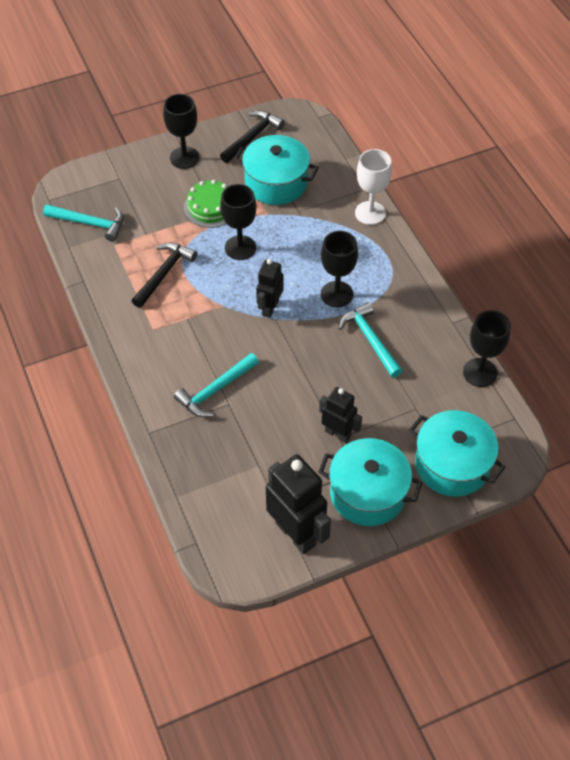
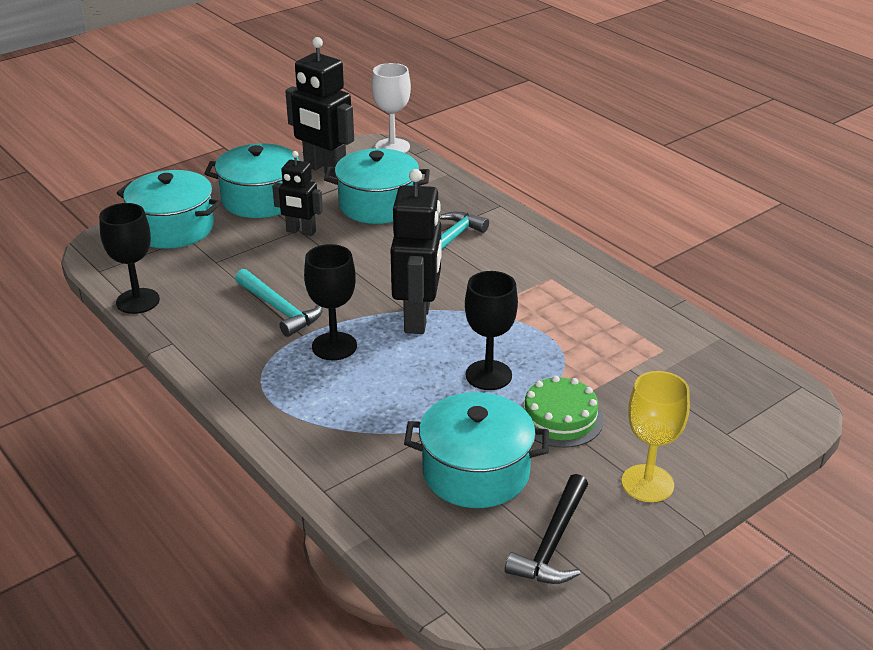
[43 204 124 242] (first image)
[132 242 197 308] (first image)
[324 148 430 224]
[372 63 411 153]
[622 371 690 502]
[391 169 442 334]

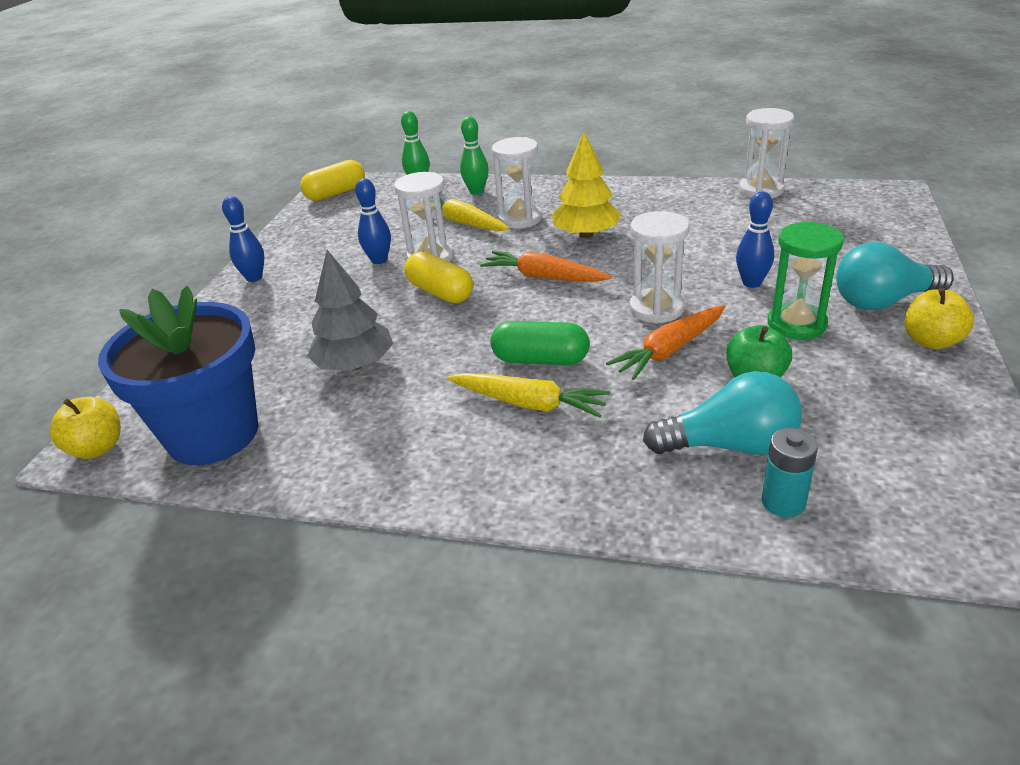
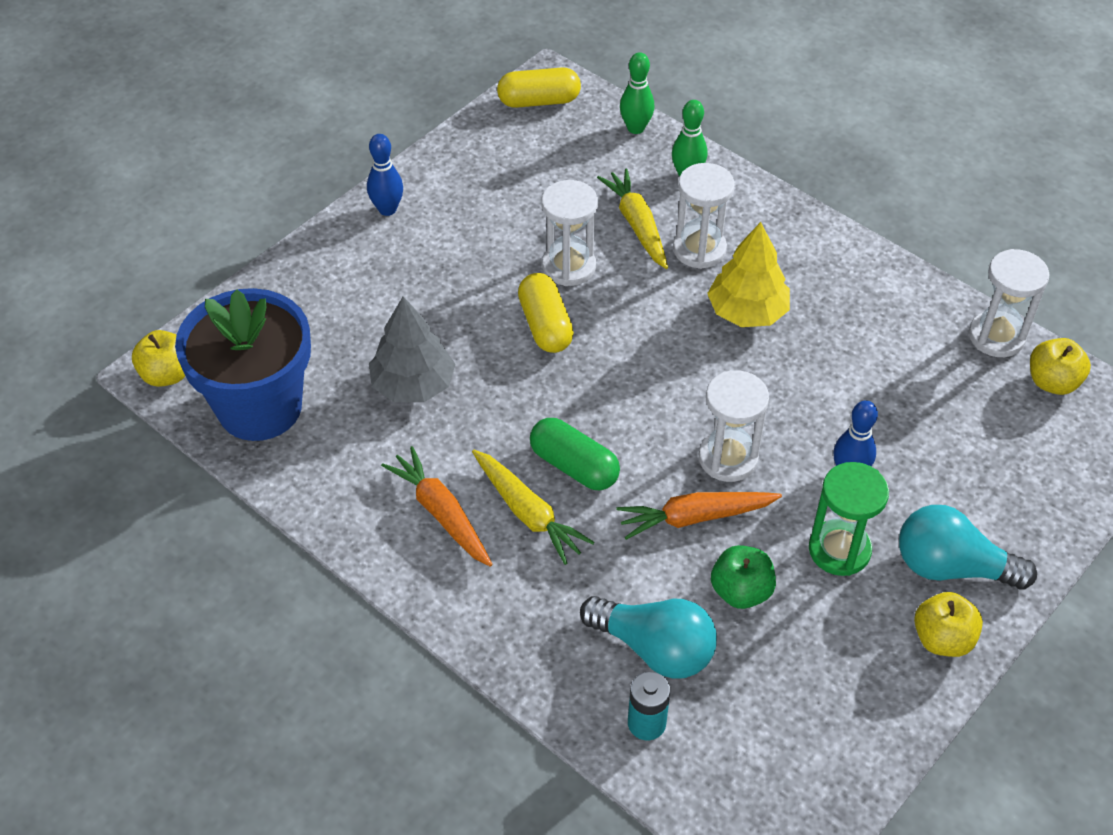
[355 178 391 264] (first image)
[1030 338 1091 395]
[381 446 492 567]

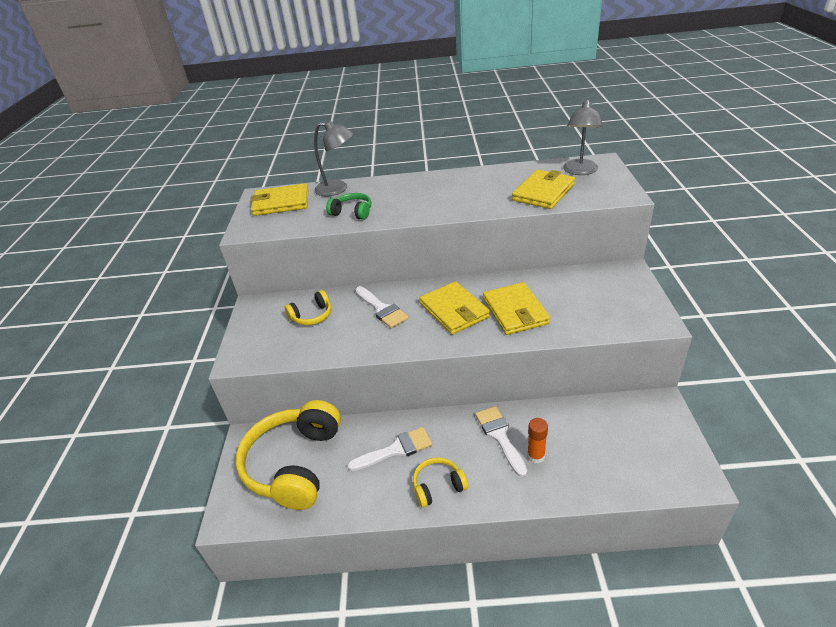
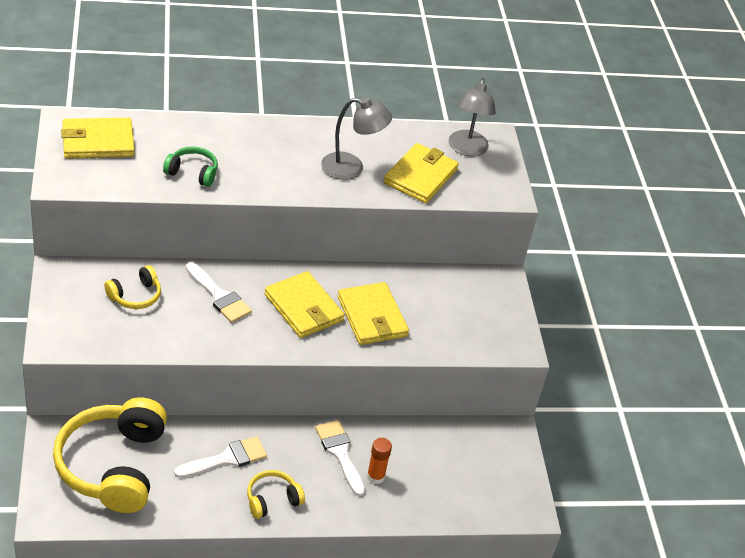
[321 98 392 180]

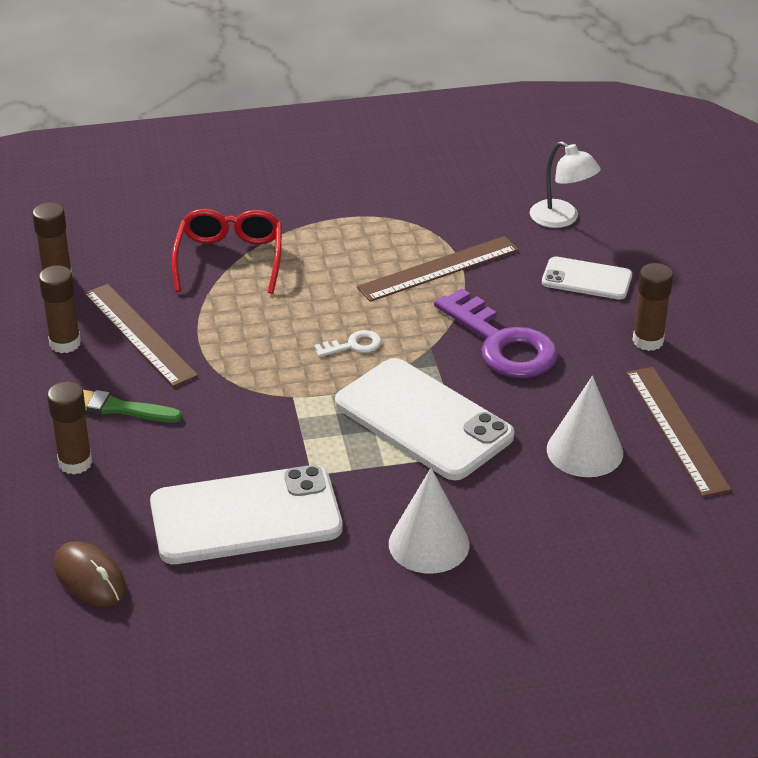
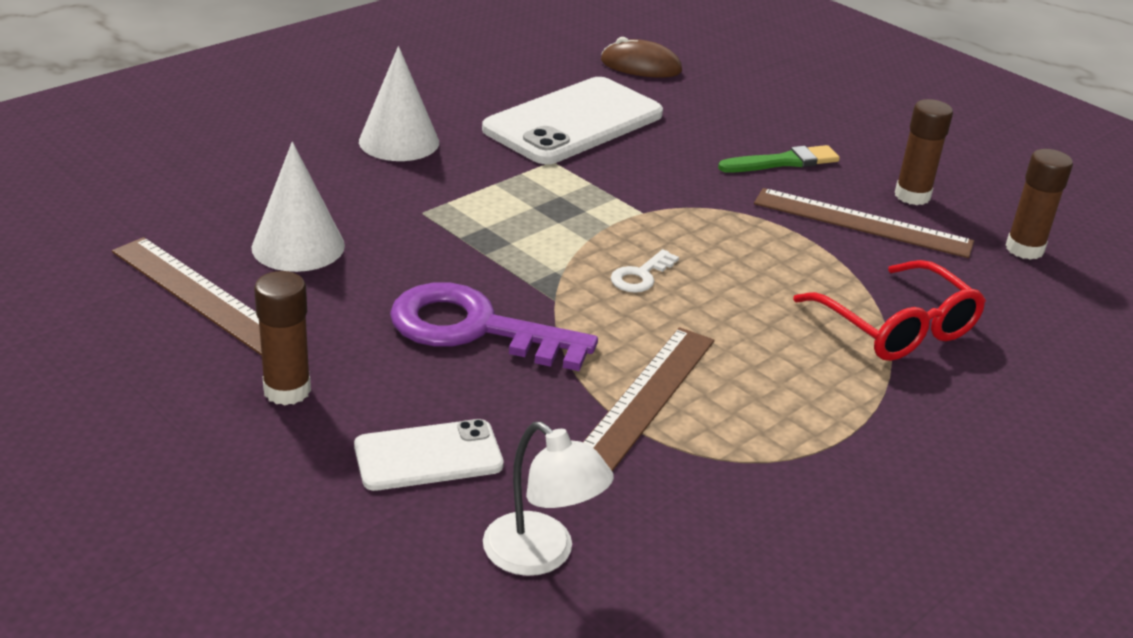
[47 381 92 474] (first image)
[335 358 514 480] (first image)
[483 422 614 576]

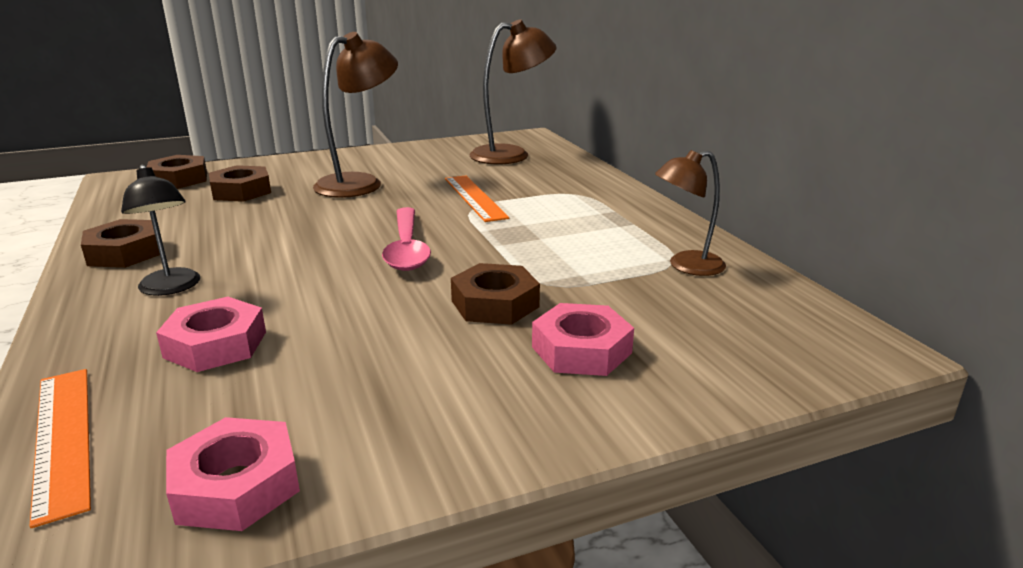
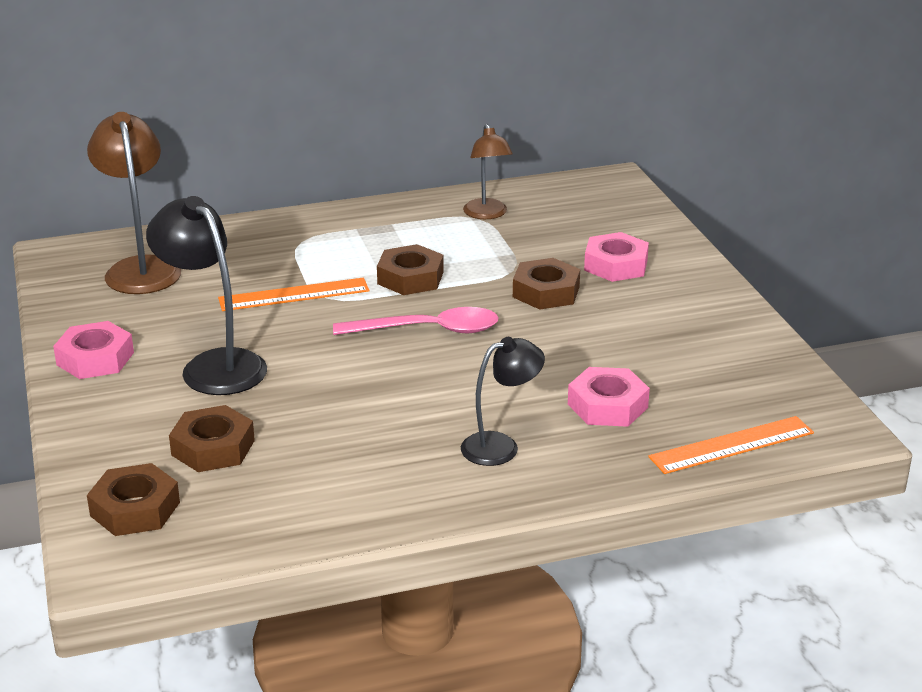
[377 244 444 295]
[53 321 134 379]
[146 196 267 395]

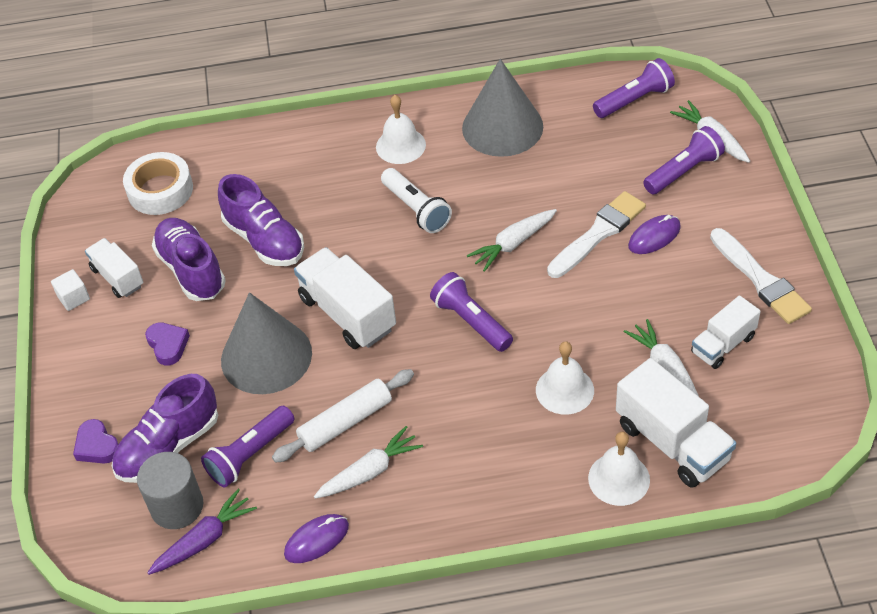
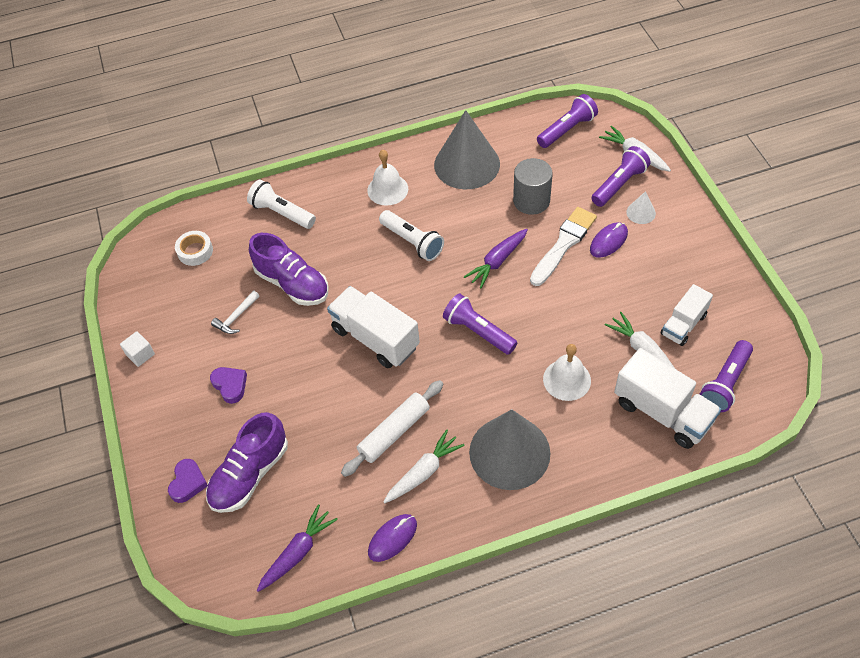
[85 238 143 298] (first image)
[588 432 650 506] (first image)
[710 228 812 324] (first image)
[247 180 316 229]
[626 191 656 224]
[513 158 552 215]
[699 340 753 412]
[469 409 551 490]
[211 291 260 334]
[464 229 528 288]
[168 459 208 503]
[175 231 213 266]

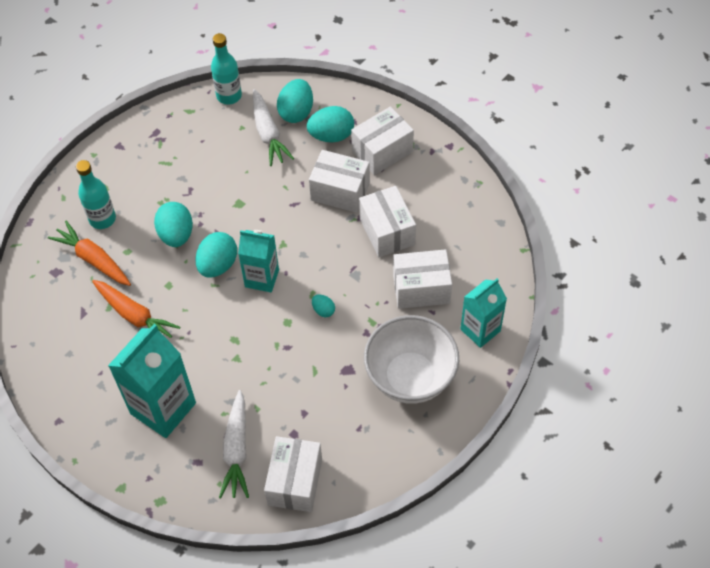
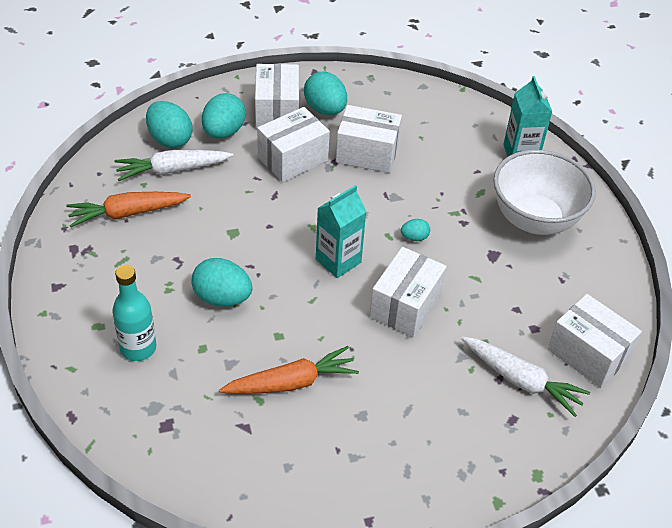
[108 324 196 438] (first image)
[211 33 242 105] (first image)
[66 192 191 227]
[304 72 347 115]
[370 247 447 337]
[114 150 233 181]

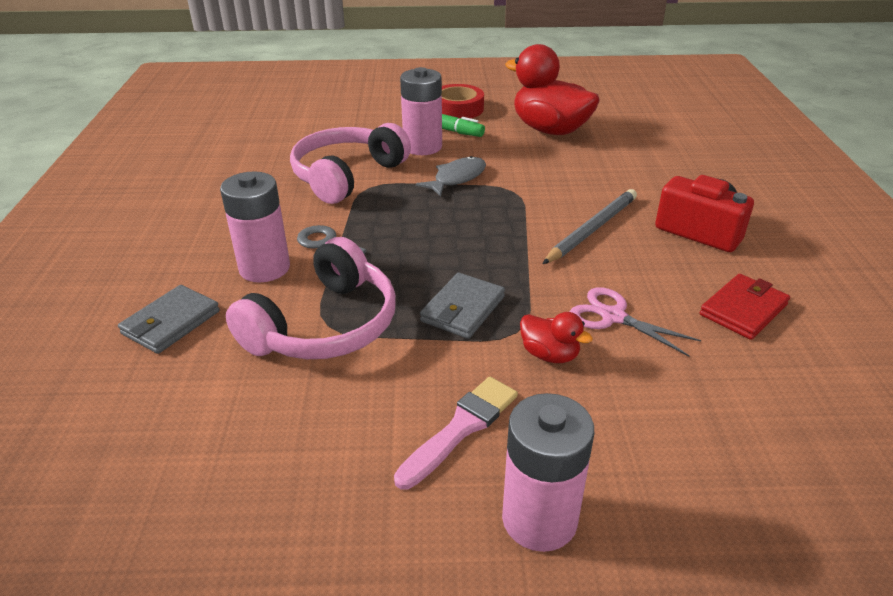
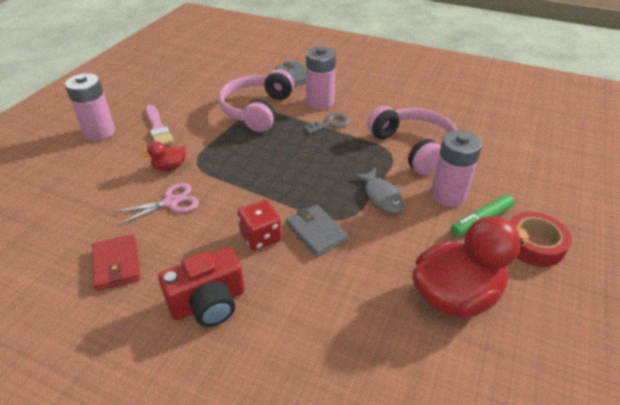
[286 205 348 257]
[237 200 282 251]
[218 69 294 132]

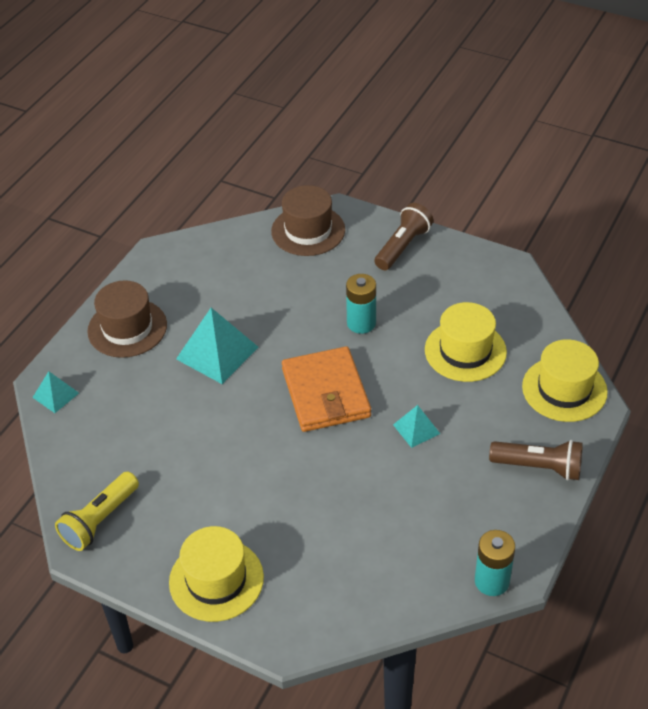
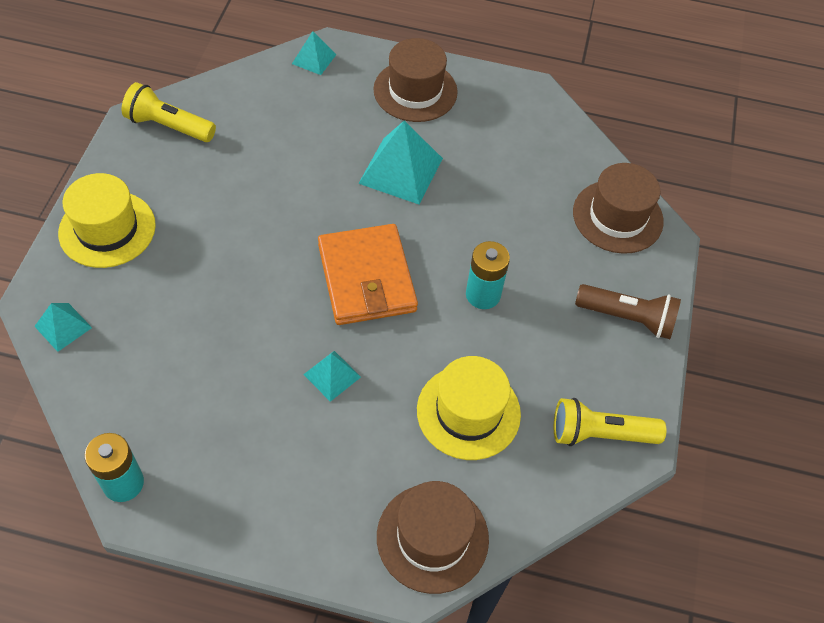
[489 440 583 481] (first image)
[34 303 92 352]
[554 398 667 446]
[377 481 489 594]
[318 224 418 325]

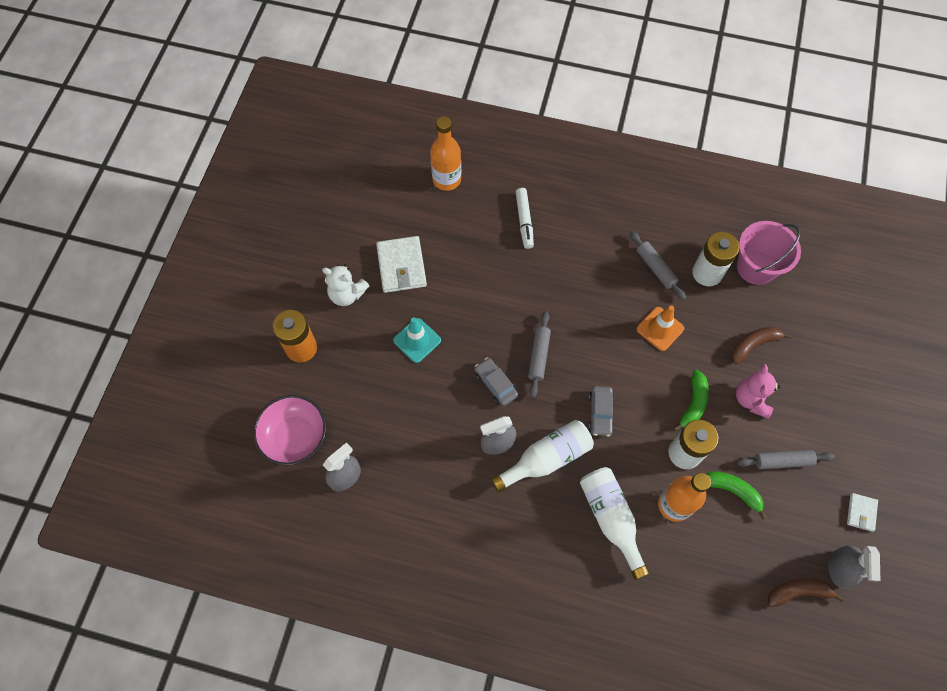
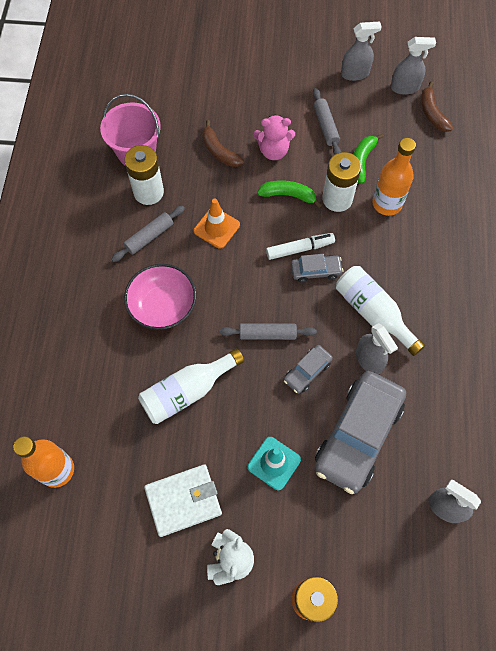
[315 371 406 494]
[124 264 196 330]
[266 233 335 260]
[138 348 244 424]
[341 22 382 81]

